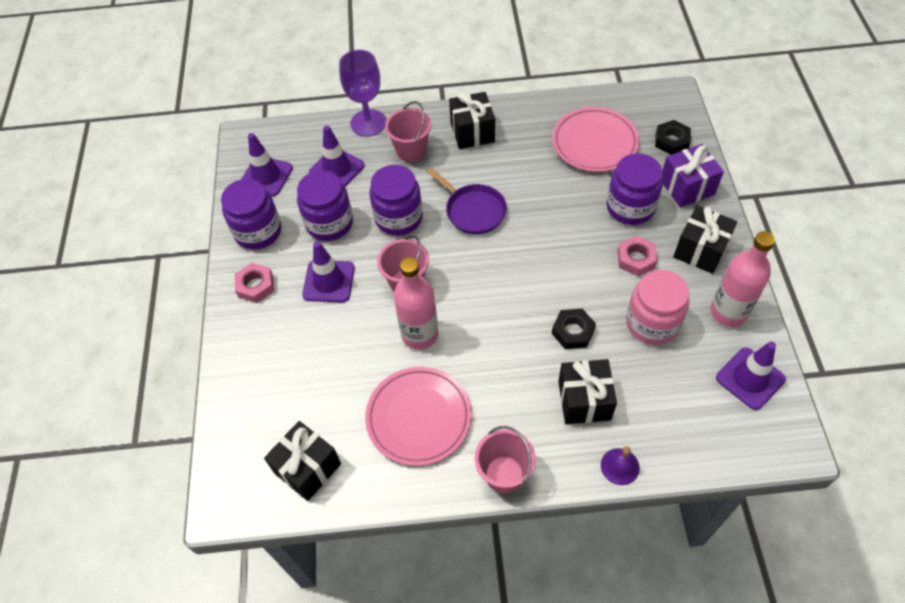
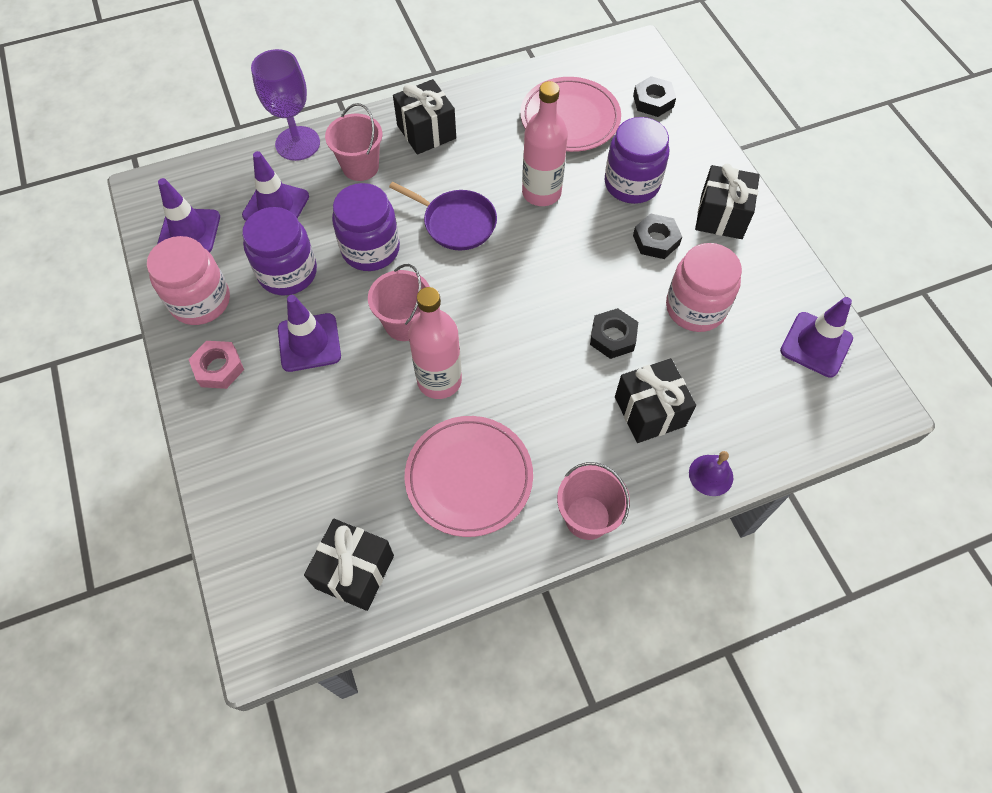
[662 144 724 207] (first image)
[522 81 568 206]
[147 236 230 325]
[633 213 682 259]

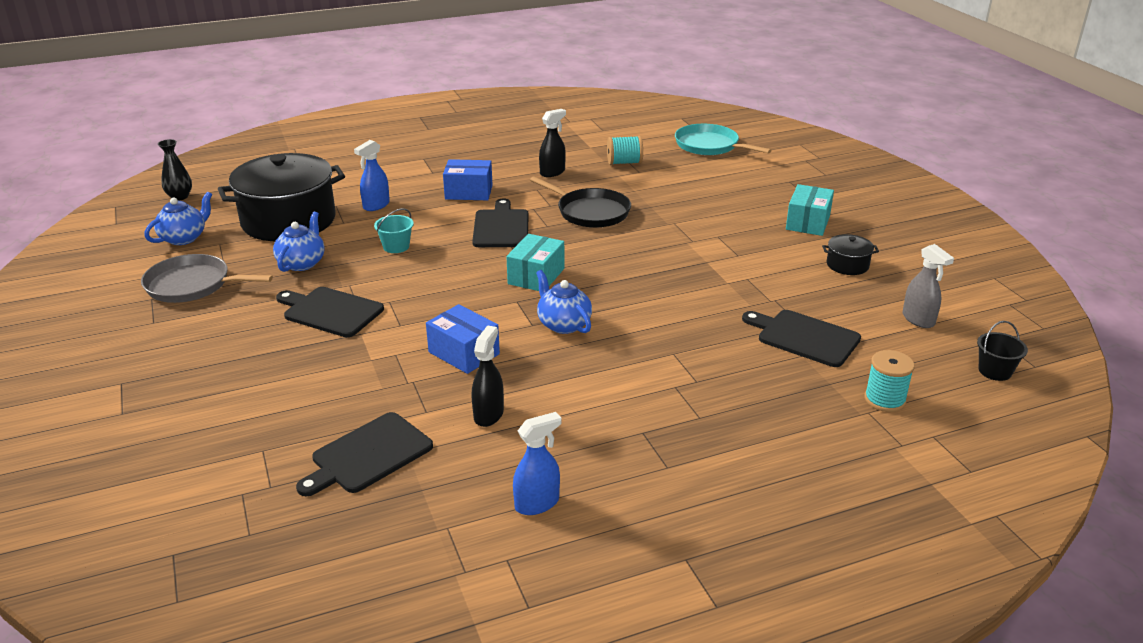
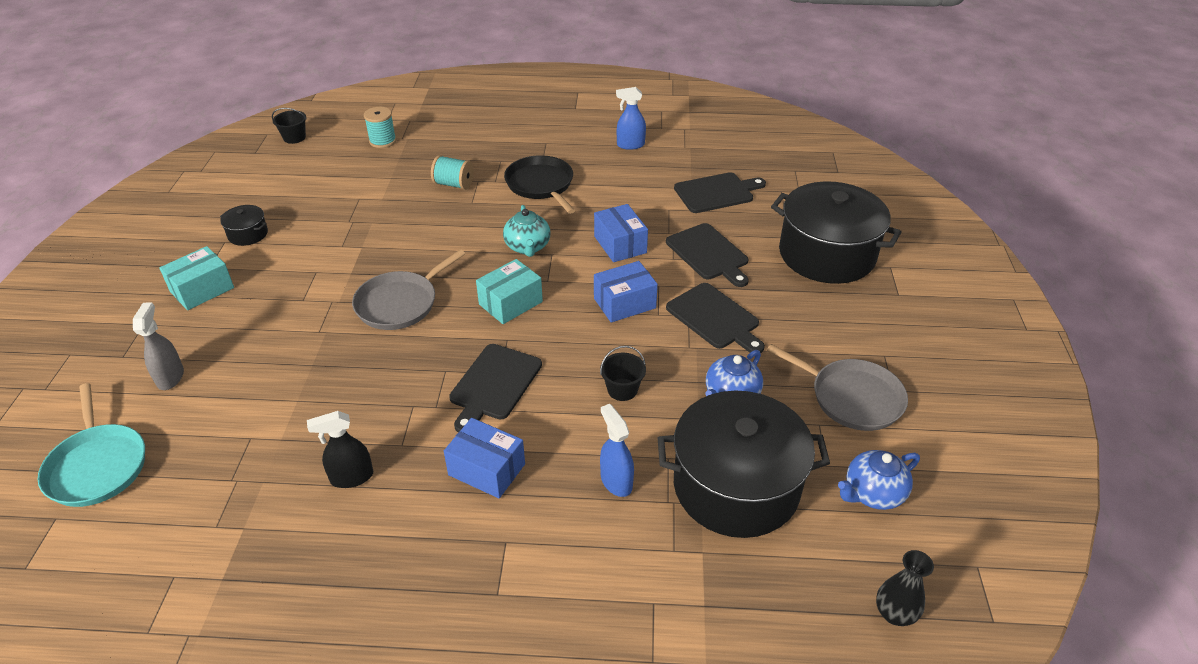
[472 325 504 427] (first image)
[352 249 465 330]
[594 261 658 323]
[771 181 901 284]
[504 155 575 214]
[431 155 474 190]
[666 223 749 287]
[133 302 184 390]
[600 346 646 401]
[503 205 550 257]
[600 404 634 497]

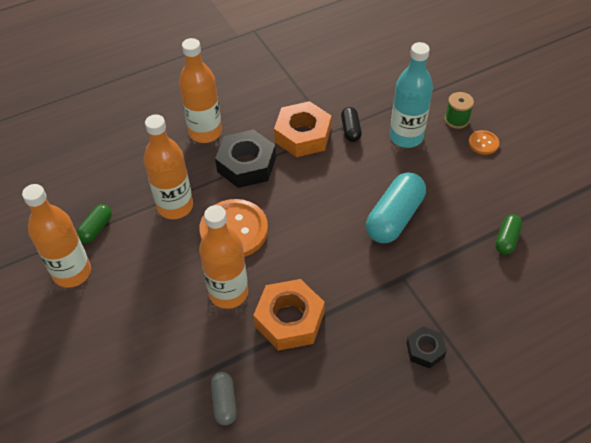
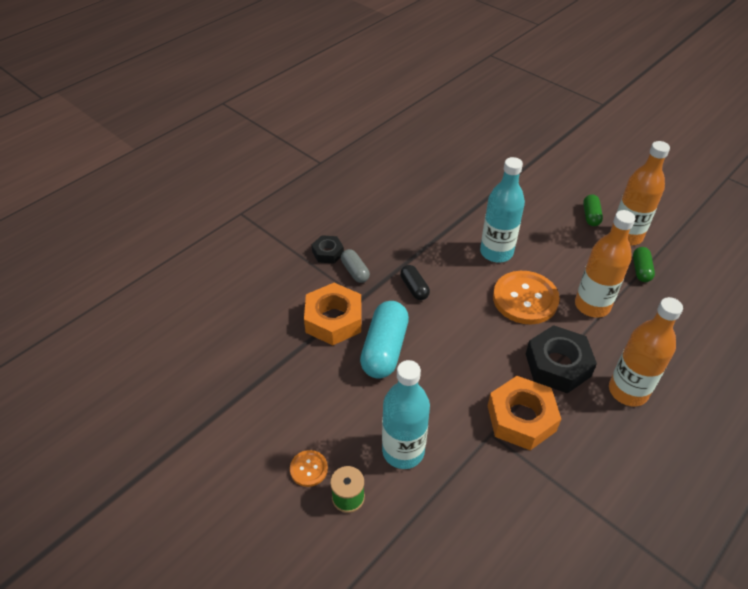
[341 249 370 283]
[304 283 361 345]
[400 265 430 300]
[583 194 603 226]
[480 157 525 262]

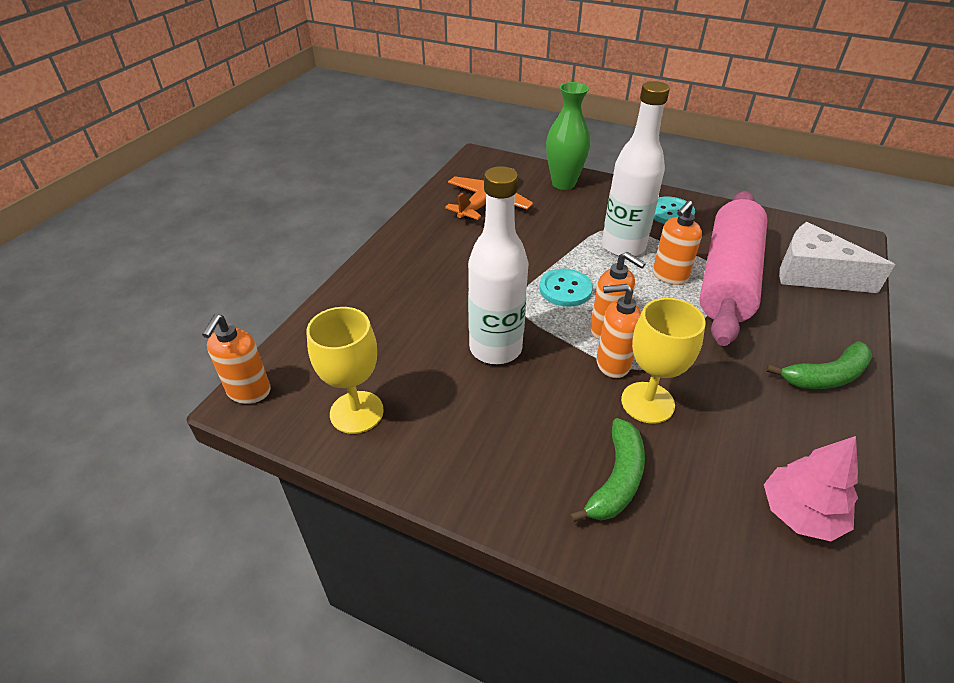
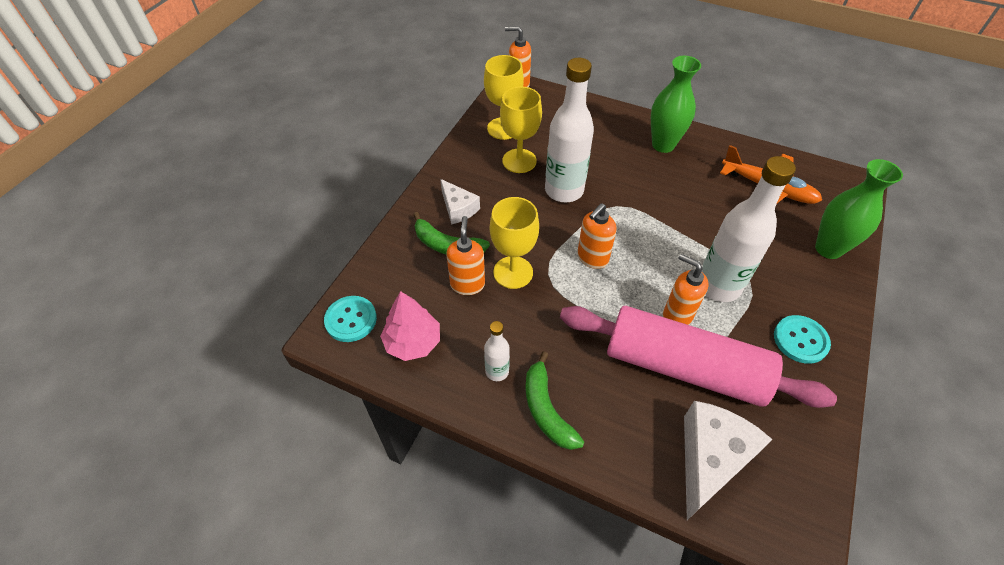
[440 179 480 225]
[484 321 510 381]
[500 87 542 173]
[651 56 701 153]
[324 296 377 342]
[446 216 485 295]

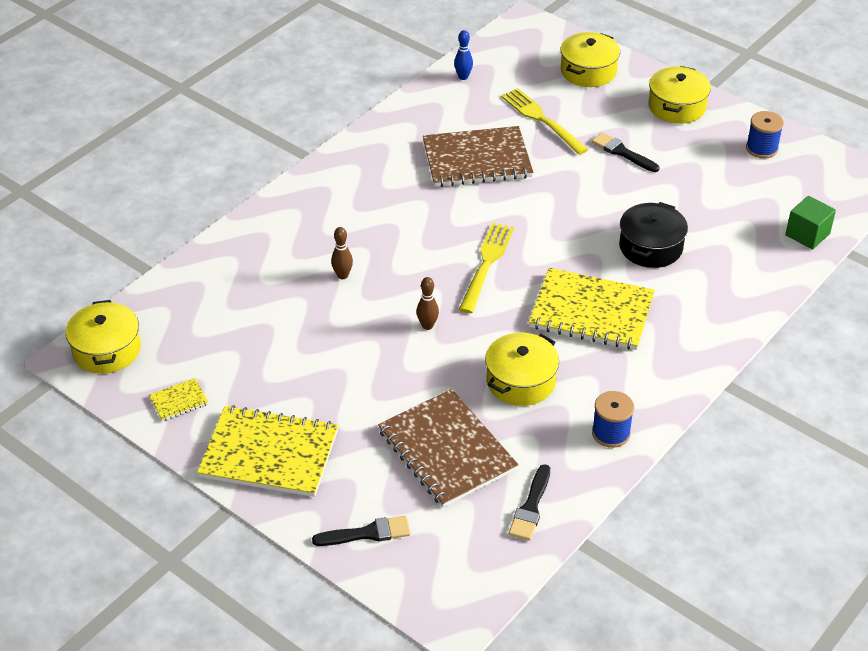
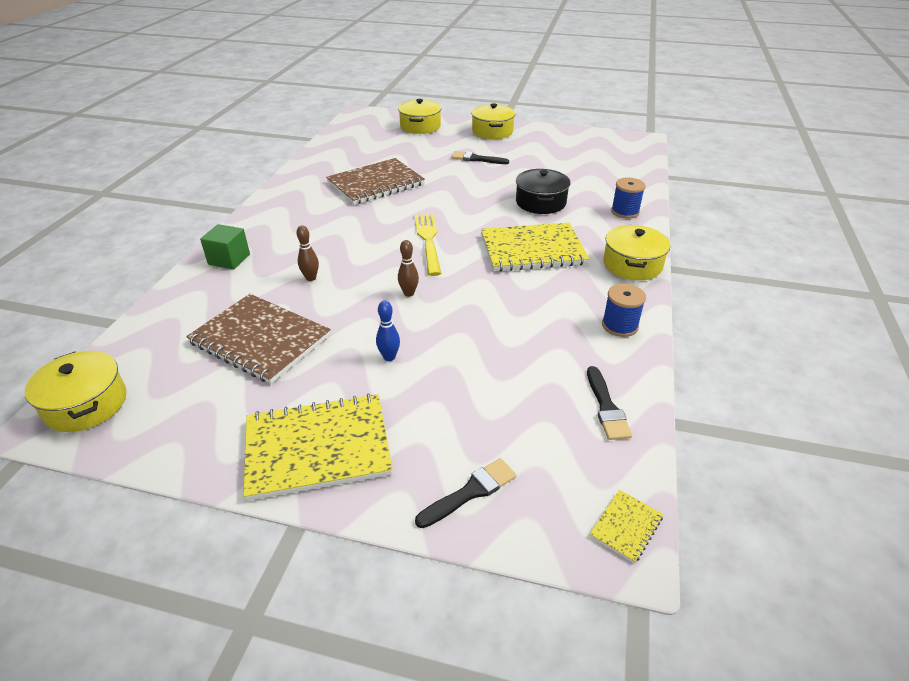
[501 88 588 155] (first image)
[590 490 663 563]
[186 294 331 384]
[376 301 400 361]
[603 225 670 280]
[611 178 645 219]
[200 224 250 270]

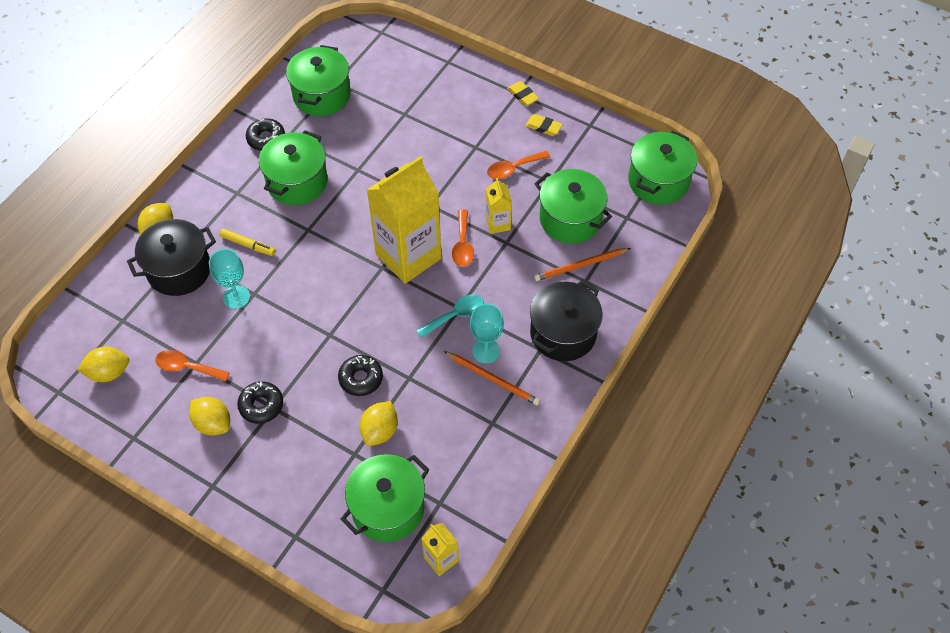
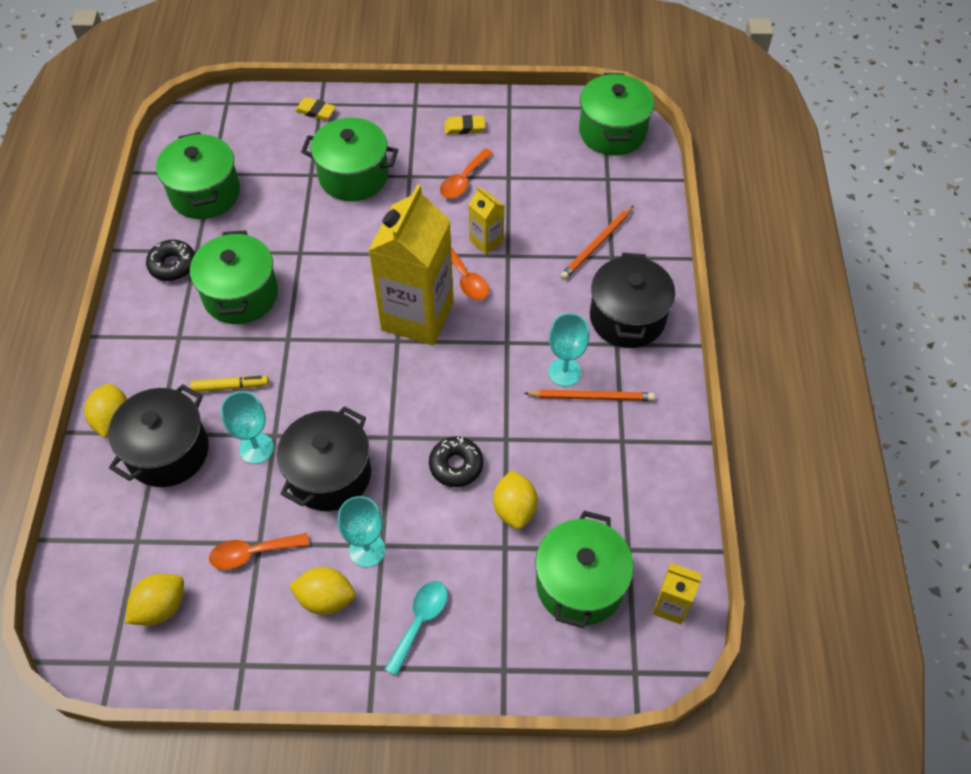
[277 406 371 511]
[385 581 448 676]
[295 97 336 121]
[301 117 398 201]
[338 496 385 567]

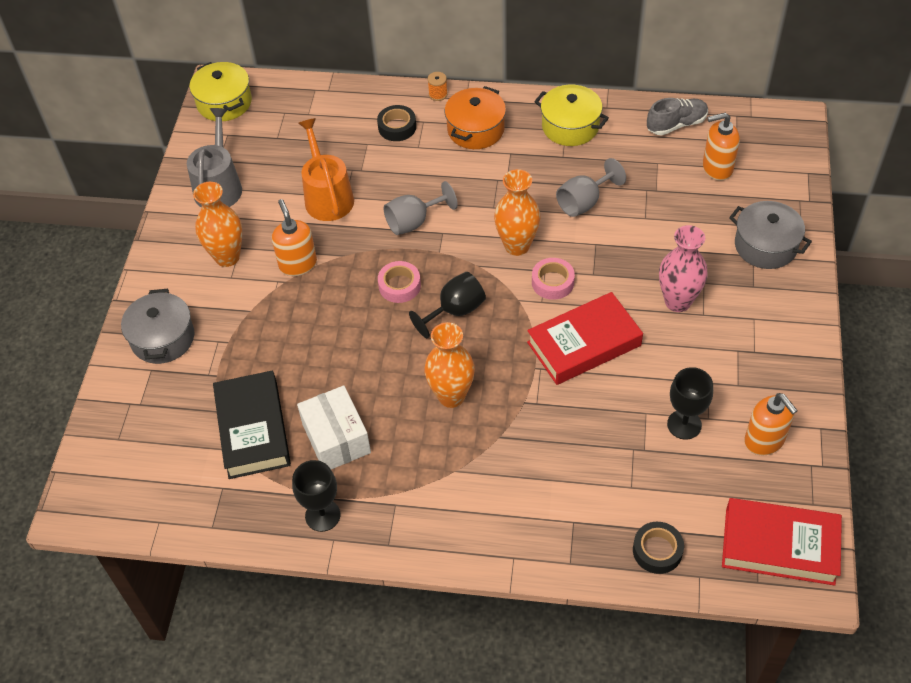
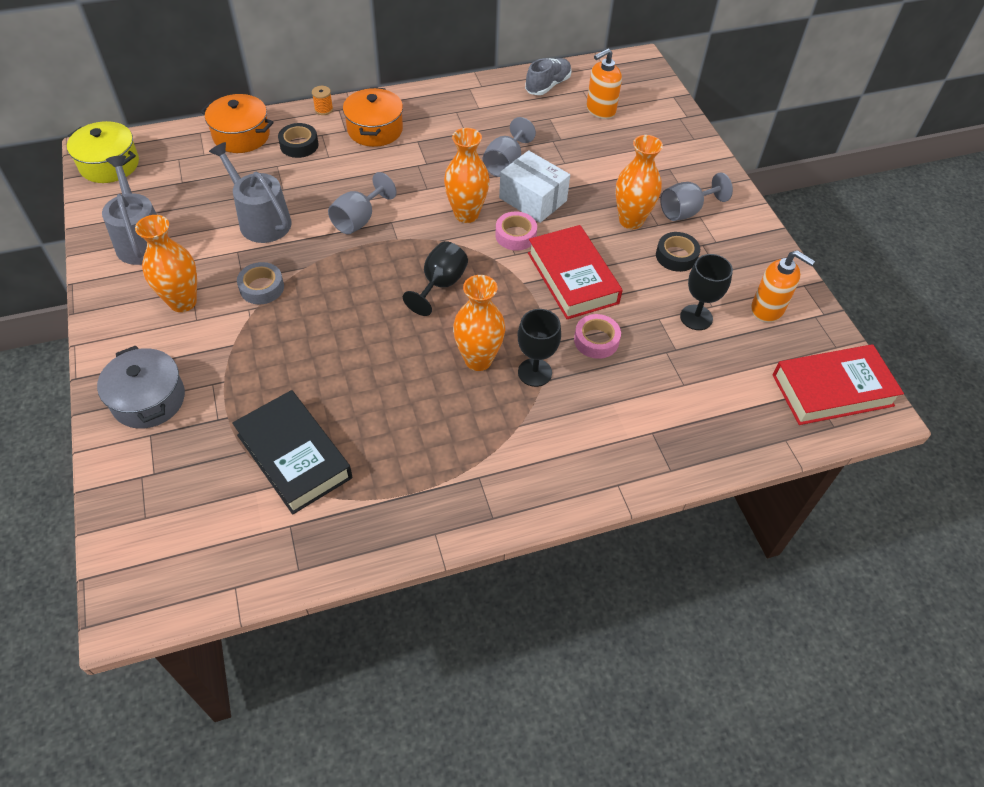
[534 85 609 146] (first image)
[729 201 812 269] (first image)
[200 94 274 153]
[660 173 733 221]
[518 309 561 387]
[499 150 570 223]
[574 314 621 359]
[656 232 700 272]
[237 262 284 304]
[209 142 292 243]
[616 135 663 229]
[528 225 623 319]

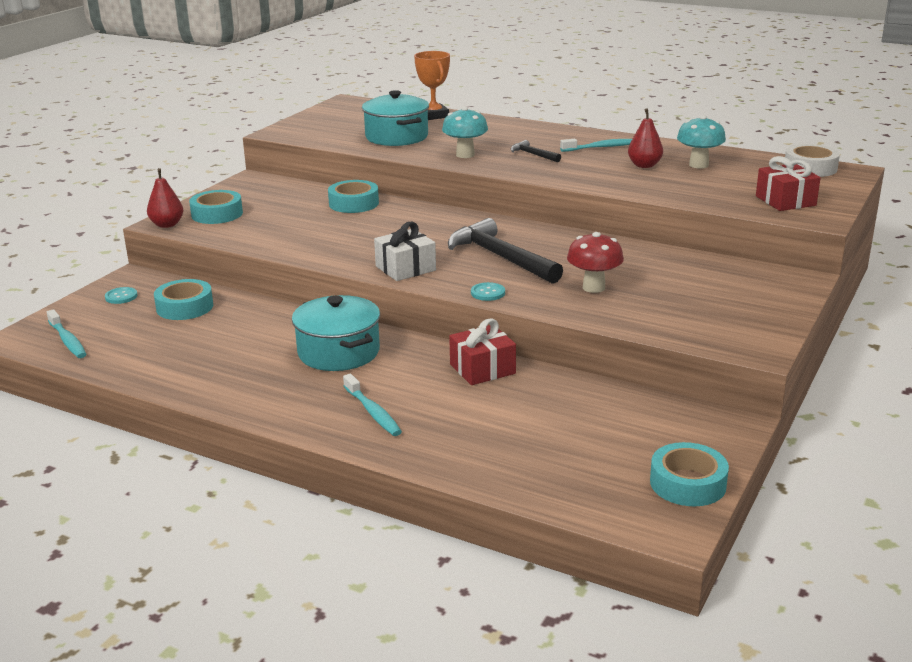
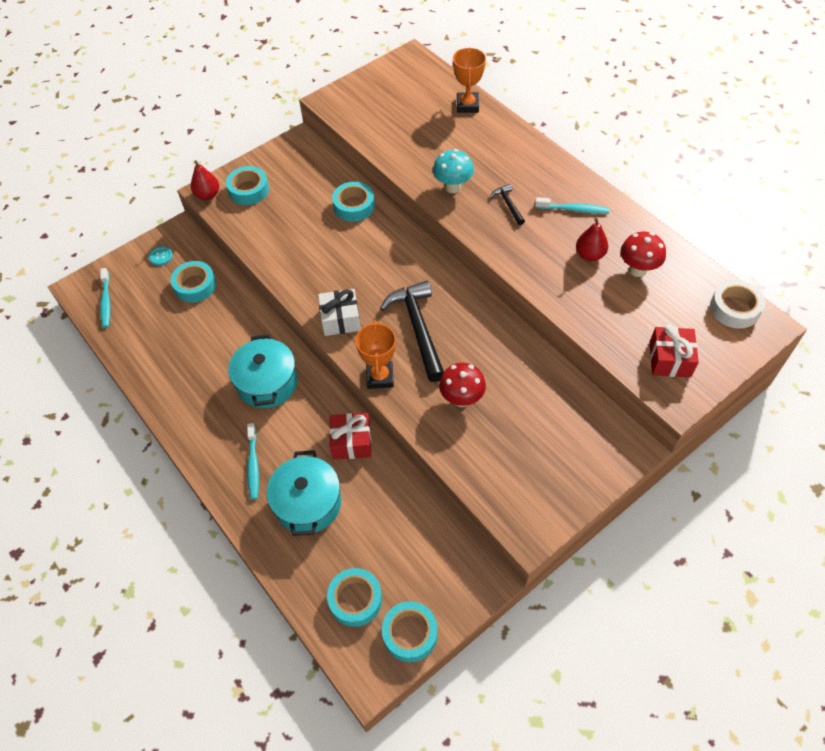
[327 568 382 627]
[266 450 341 536]
[355 320 396 389]
[620 232 666 277]

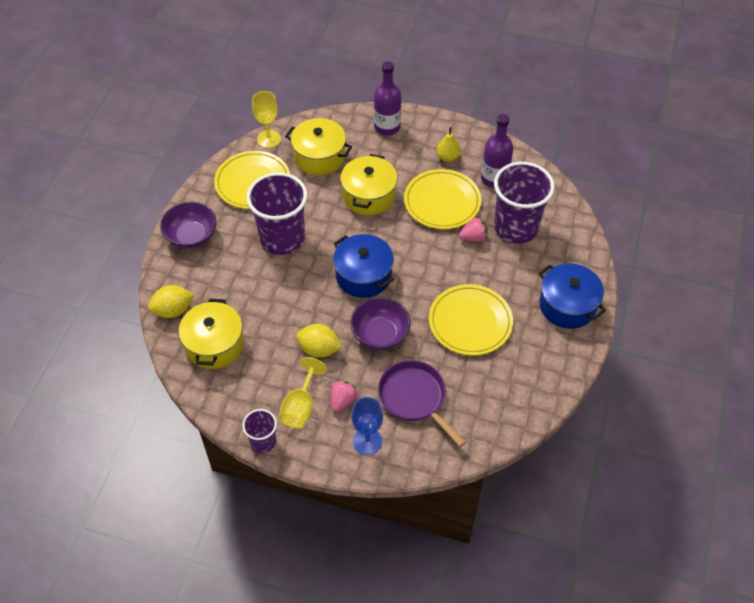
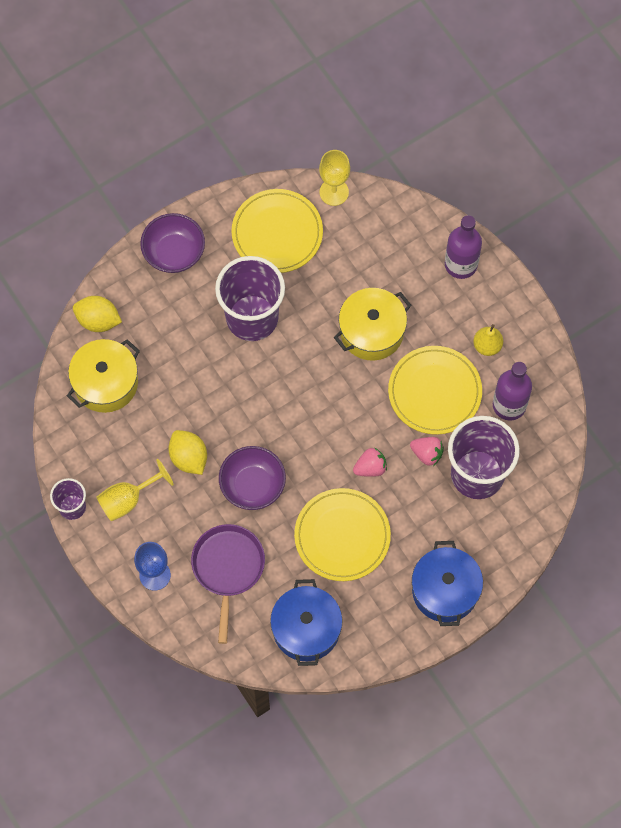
[285 118 352 175] (first image)
[353 447 387 477]
[270 579 343 666]

